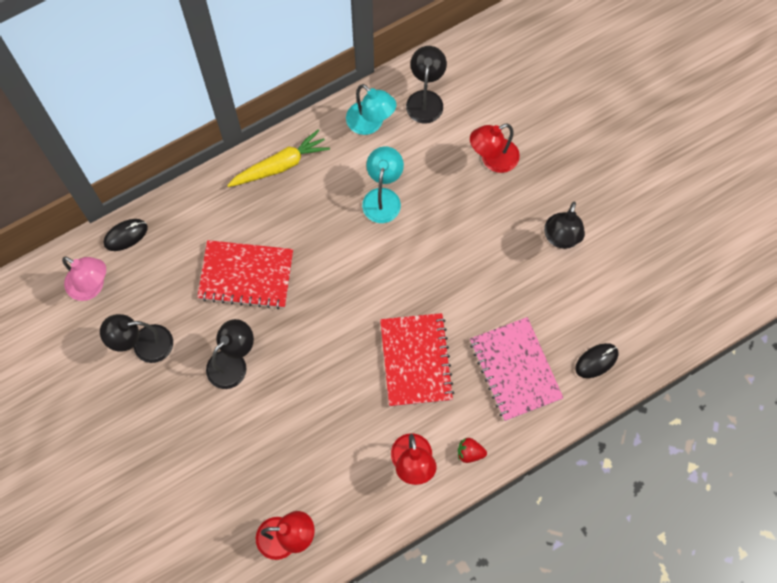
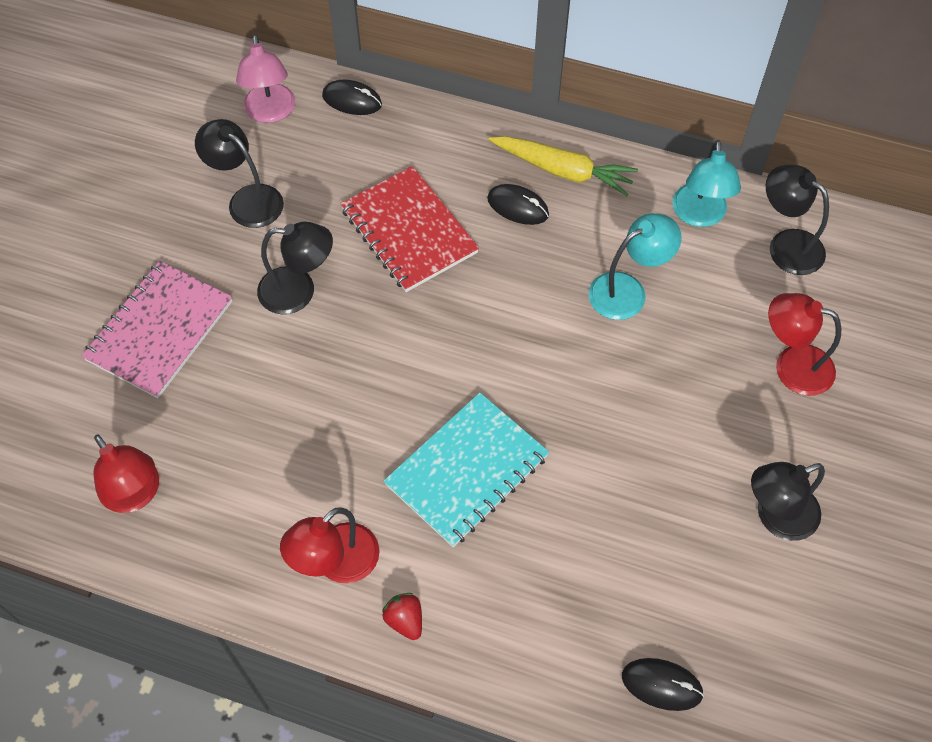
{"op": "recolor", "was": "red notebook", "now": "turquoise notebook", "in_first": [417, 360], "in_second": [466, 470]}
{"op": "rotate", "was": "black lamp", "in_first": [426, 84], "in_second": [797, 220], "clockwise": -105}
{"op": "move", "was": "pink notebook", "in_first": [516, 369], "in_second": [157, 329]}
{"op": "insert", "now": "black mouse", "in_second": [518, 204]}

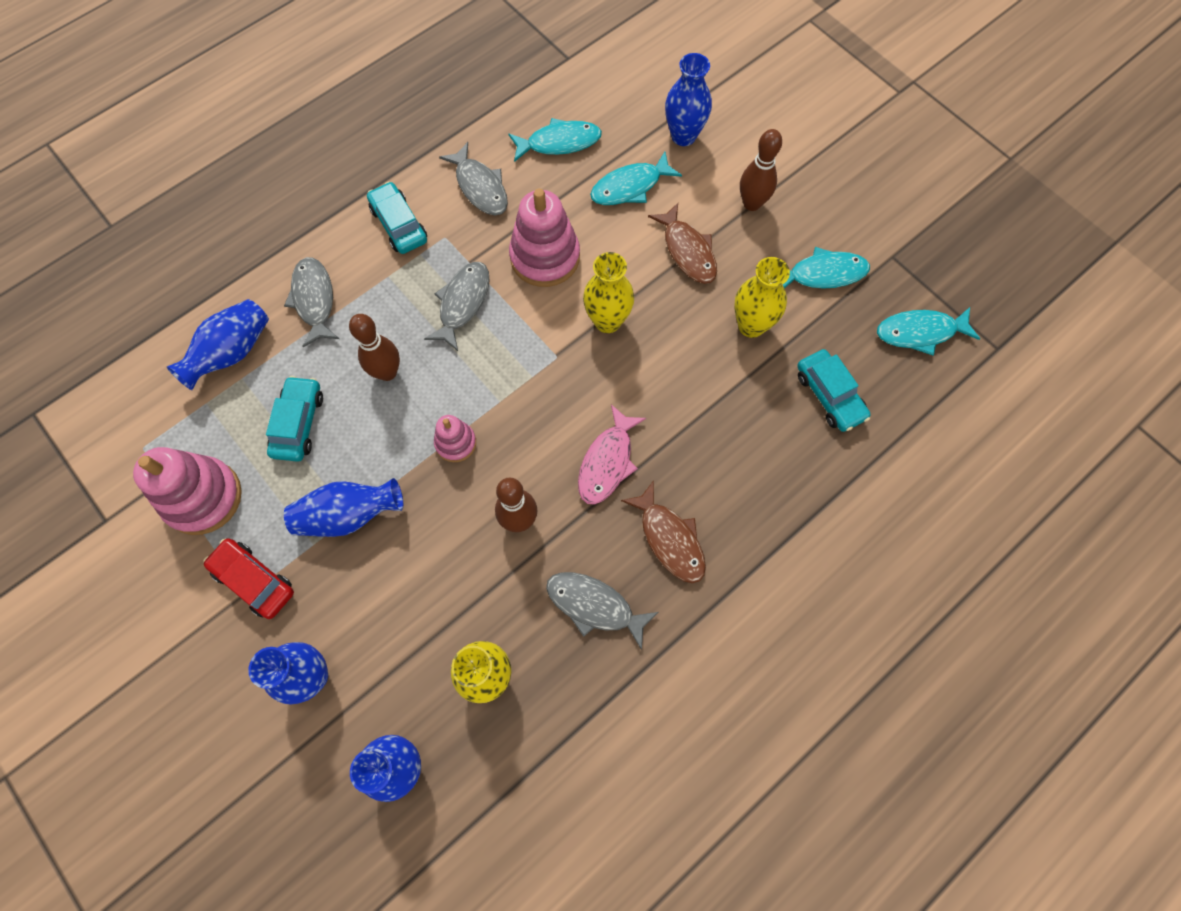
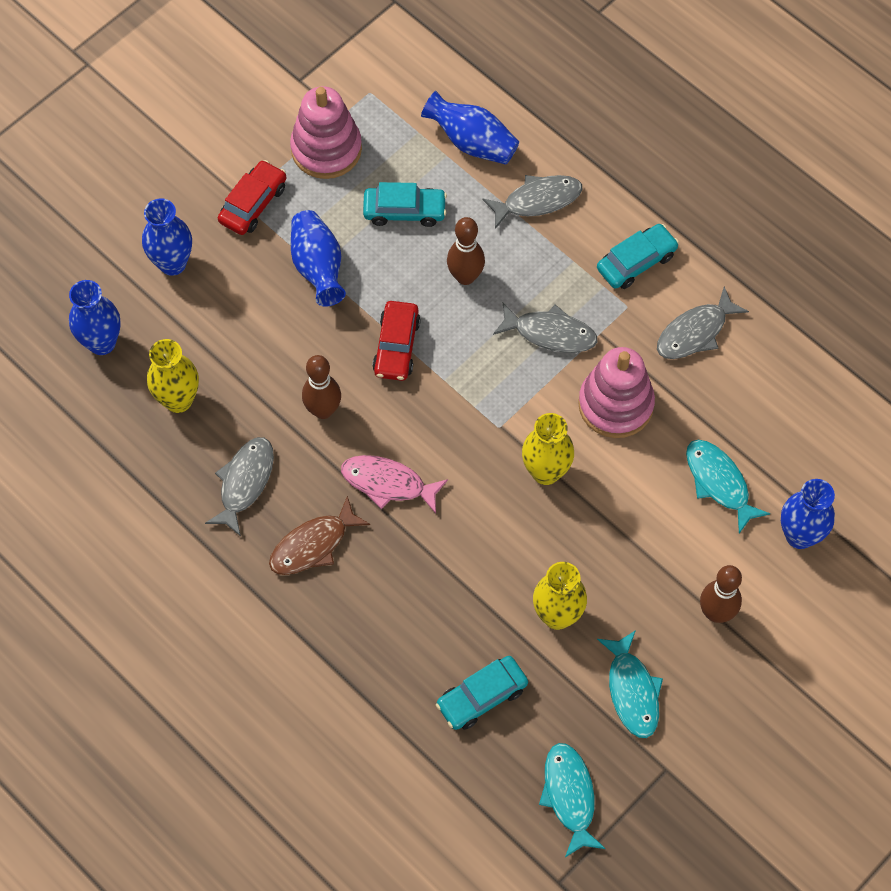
{"op": "replace", "was": "pink stacking toy", "now": "red car", "in_first": [455, 438], "in_second": [396, 341]}
{"op": "delete", "was": "turquoise fish", "in_first": [555, 140]}
{"op": "delete", "was": "brown fish", "in_first": [682, 243]}

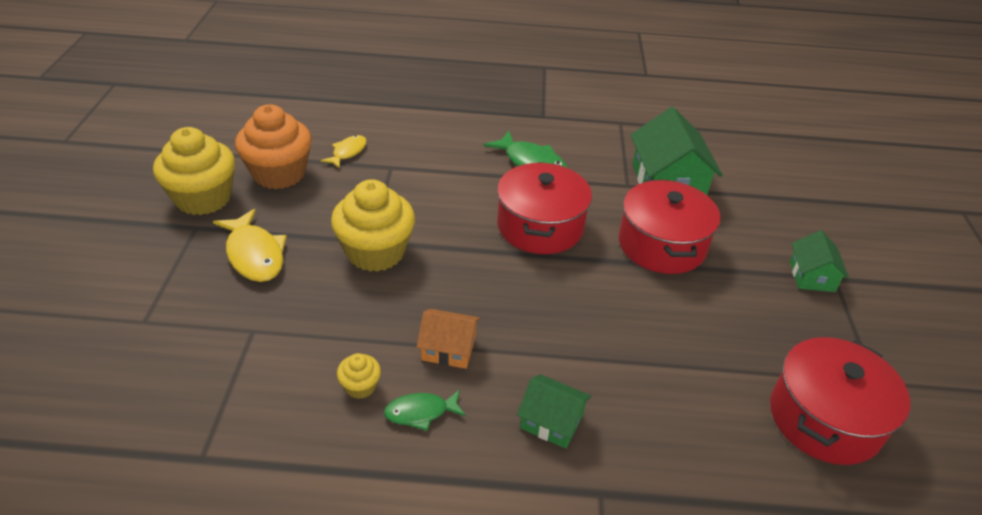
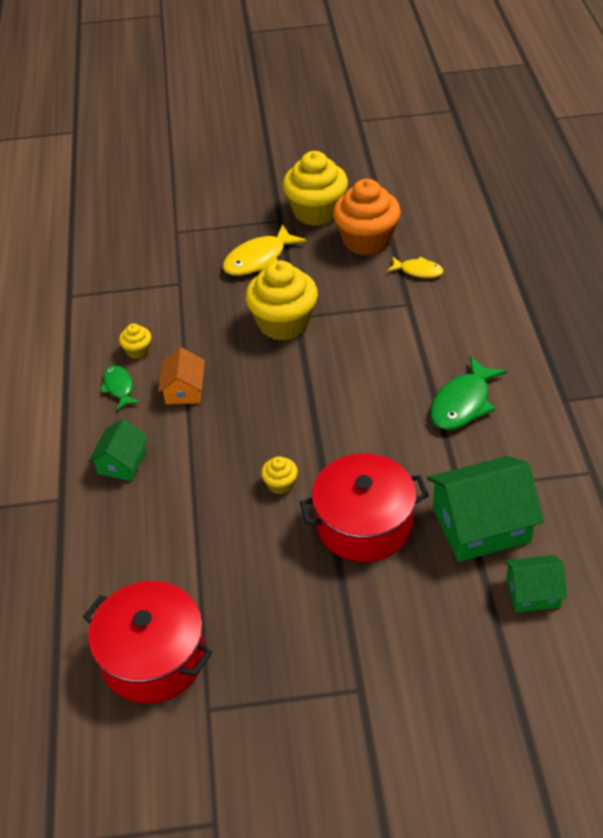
{"op": "delete", "was": "red pot", "in_first": [544, 208]}
{"op": "move", "was": "green house", "in_first": [819, 261], "in_second": [536, 583]}
{"op": "insert", "now": "yellow cupcake", "in_second": [279, 475]}

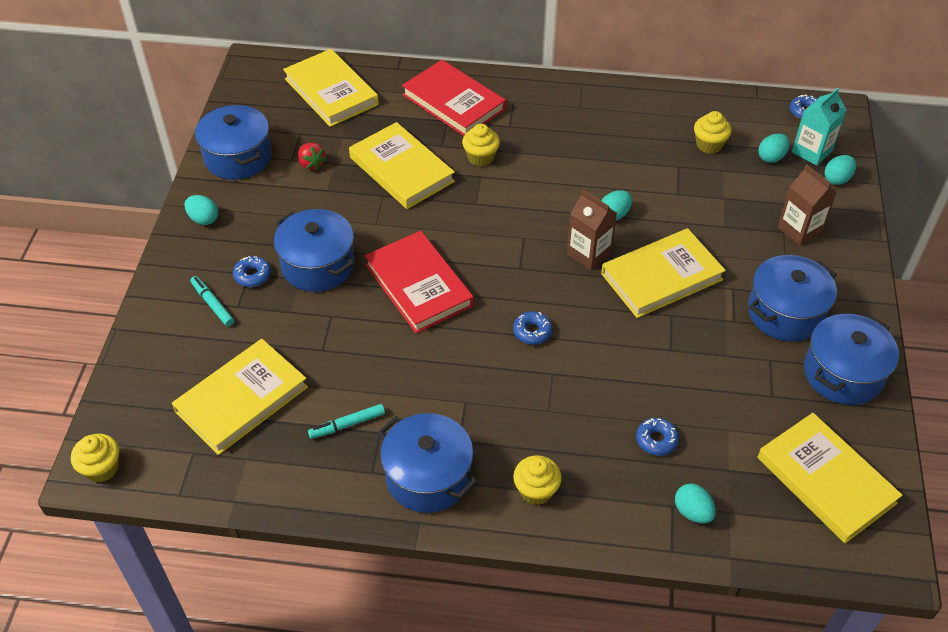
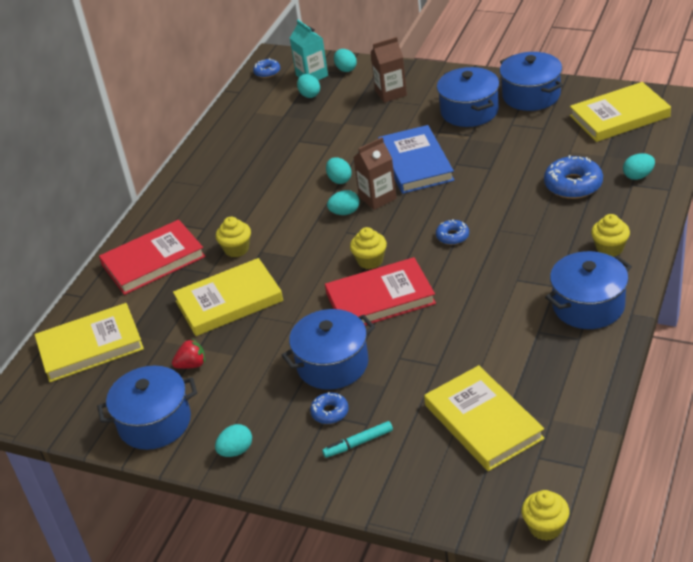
{"op": "delete", "was": "turquoise marker", "in_first": [346, 421]}
{"op": "recolor", "was": "yellow book", "now": "blue book", "in_first": [663, 273], "in_second": [416, 159]}
{"op": "resize", "was": "blue donut", "in_first": [657, 437], "in_second": [573, 177], "ratio": 1.79}
{"op": "move", "was": "yellow cupcake", "in_first": [713, 132], "in_second": [368, 248]}
{"op": "insert", "now": "turquoise egg", "in_second": [343, 202]}

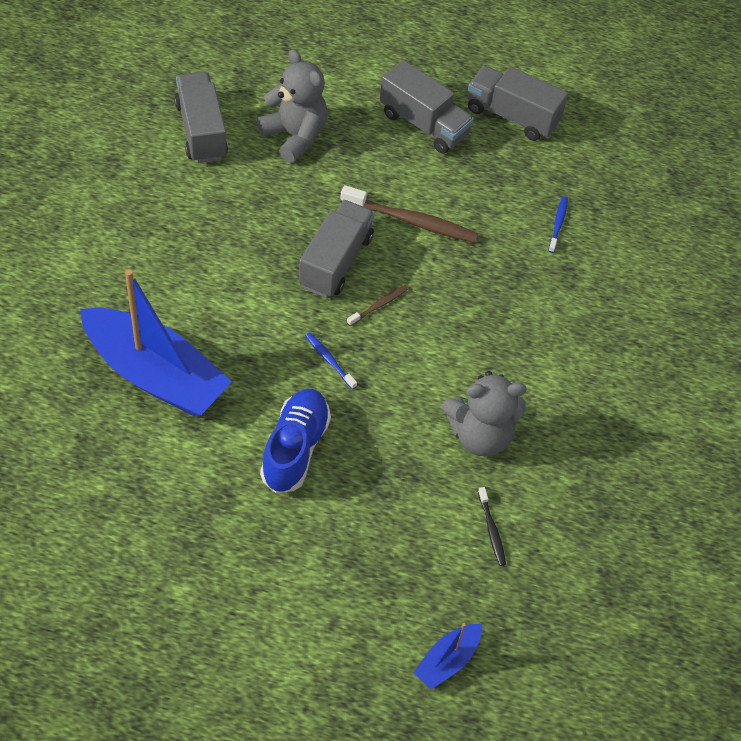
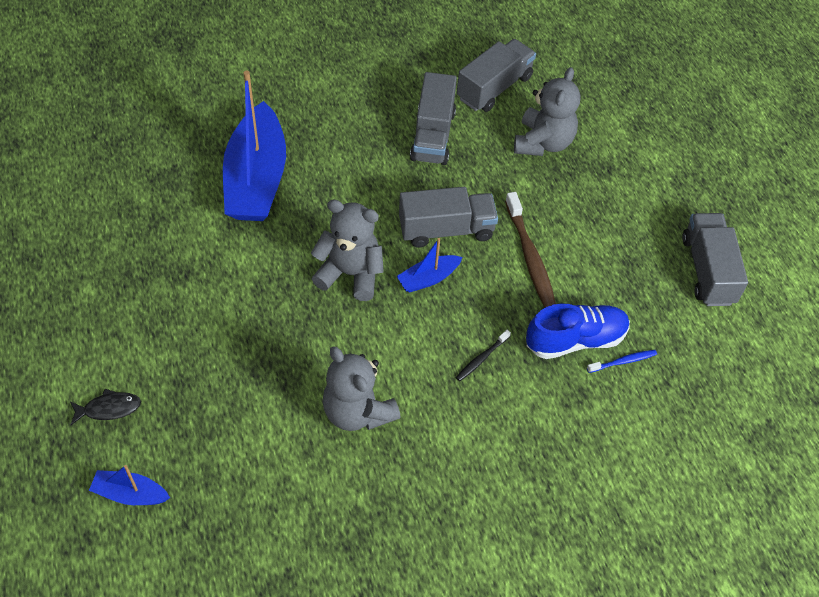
{"op": "move", "was": "blue shoe", "in_first": [295, 441], "in_second": [578, 331]}
{"op": "replace", "was": "blue toothbrush", "now": "grey teddy bear", "in_first": [331, 360], "in_second": [347, 250]}
{"op": "replace", "was": "brown toothbrush", "now": "blue boat", "in_first": [378, 305], "in_second": [429, 265]}
{"op": "move", "was": "grey truck", "in_first": [427, 107], "in_second": [433, 118]}
{"op": "move", "was": "black toothbrush", "in_first": [492, 526], "in_second": [483, 355]}
{"op": "insert", "now": "black fish", "in_second": [105, 407]}

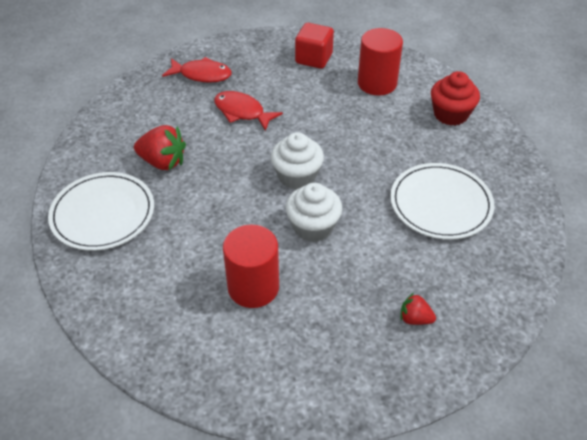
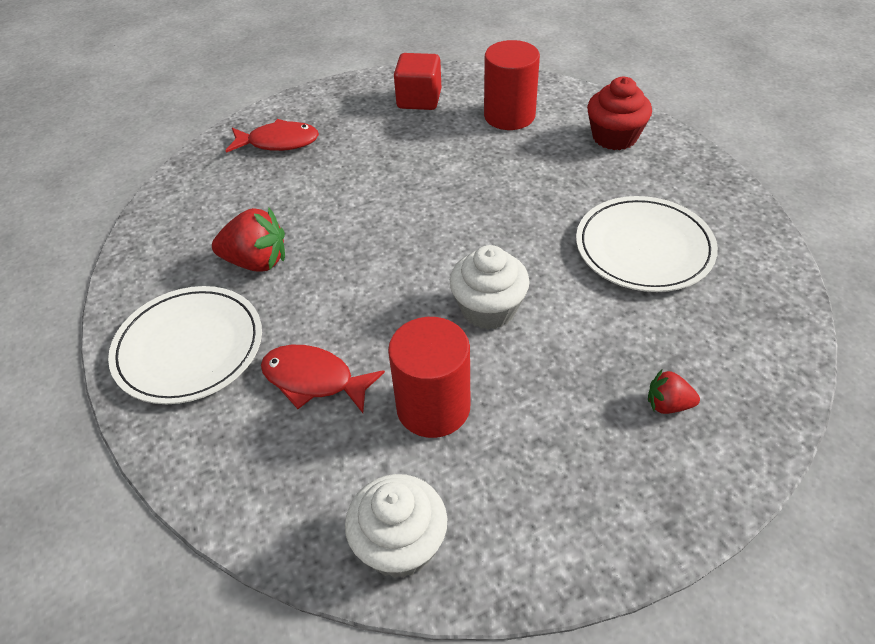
{"op": "move", "was": "red fish", "in_first": [248, 111], "in_second": [323, 379]}
{"op": "move", "was": "white cupcake", "in_first": [297, 161], "in_second": [396, 526]}

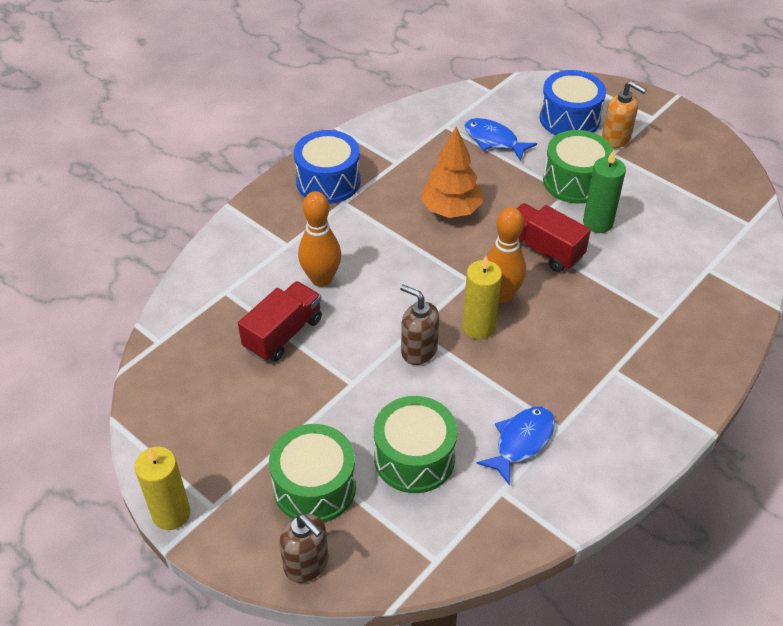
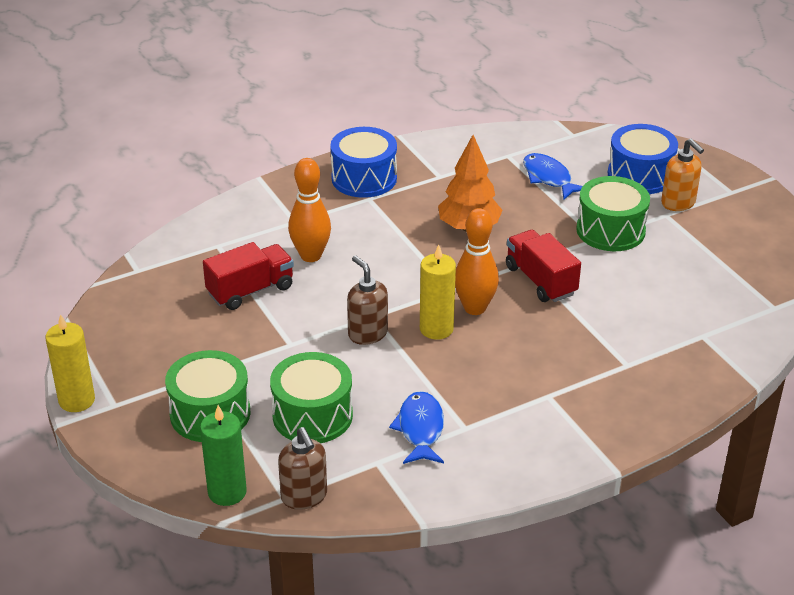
{"op": "move", "was": "brown soap dispenser", "in_first": [304, 548], "in_second": [302, 468]}
{"op": "rotate", "was": "blue fish", "in_first": [515, 446], "in_second": [416, 427], "clockwise": -60}
{"op": "move", "was": "green candle", "in_first": [604, 191], "in_second": [223, 455]}

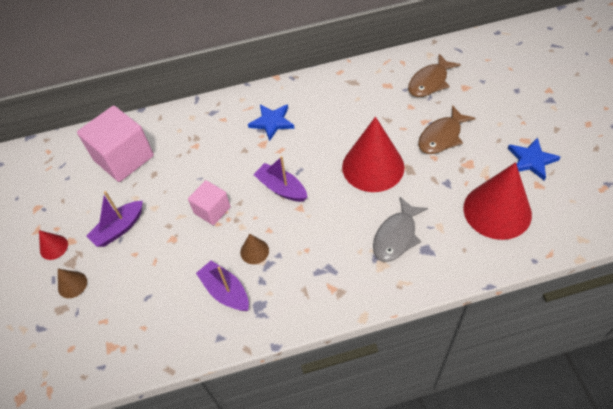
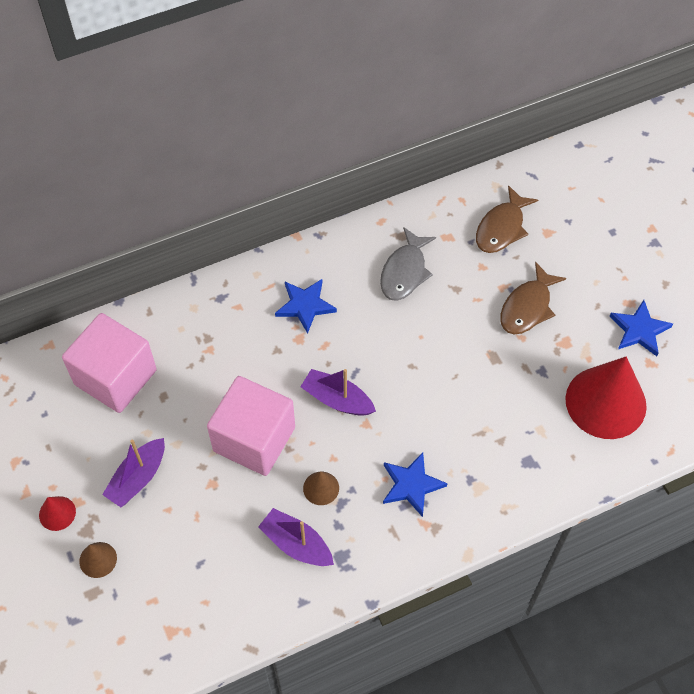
{"op": "resize", "was": "pink cube", "in_first": [209, 202], "in_second": [251, 426], "ratio": 1.78}
{"op": "delete", "was": "red cone", "in_first": [373, 154]}
{"op": "move", "was": "grey fish", "in_first": [400, 229], "in_second": [408, 264]}
{"op": "insert", "now": "blue star", "in_second": [415, 484]}

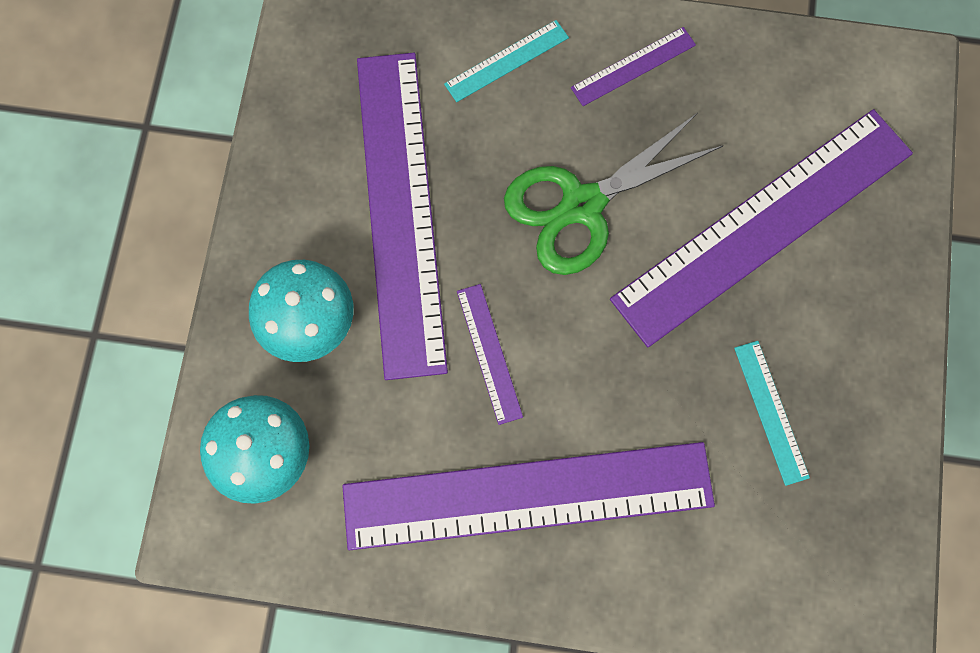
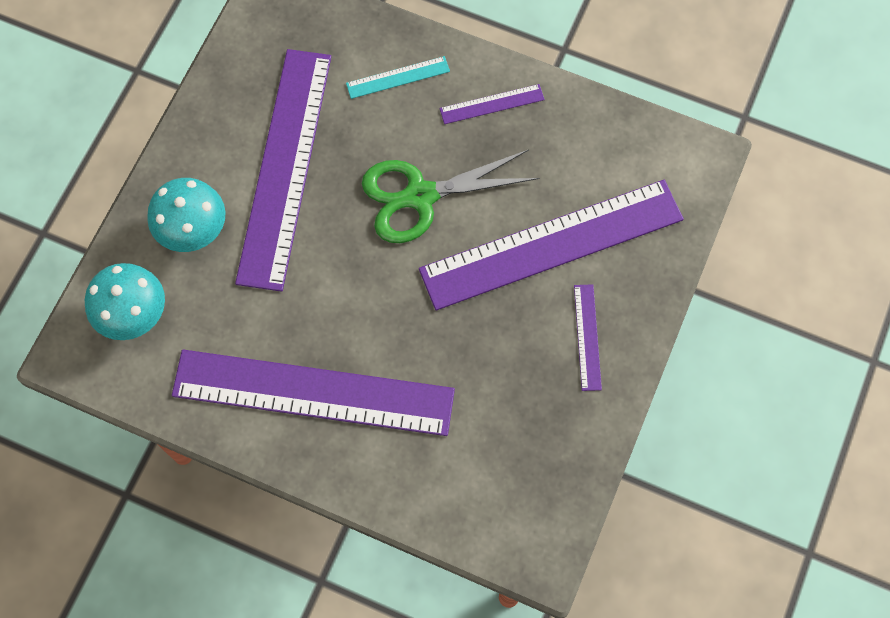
{"op": "move", "was": "purple ruler", "in_first": [490, 354], "in_second": [588, 337]}
{"op": "delete", "was": "turquoise ruler", "in_first": [772, 413]}

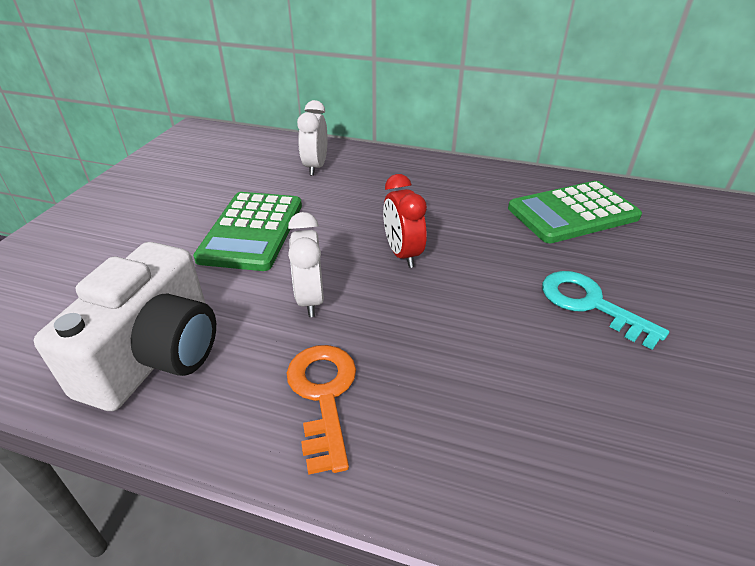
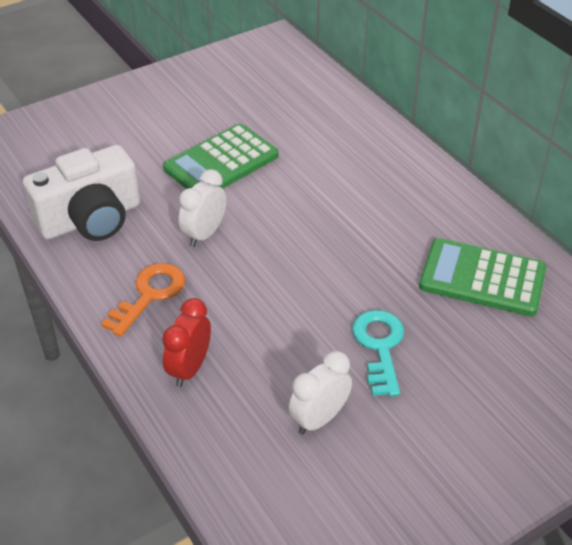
{"op": "move", "was": "white clock", "in_first": [312, 138], "in_second": [320, 393]}
{"op": "move", "was": "red clock", "in_first": [405, 221], "in_second": [186, 342]}

